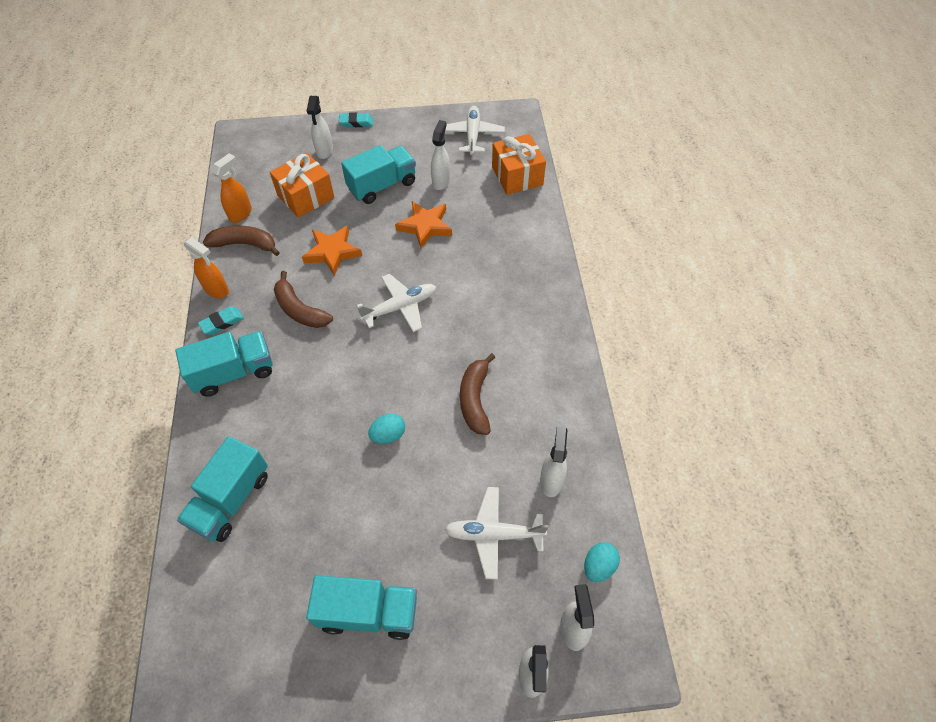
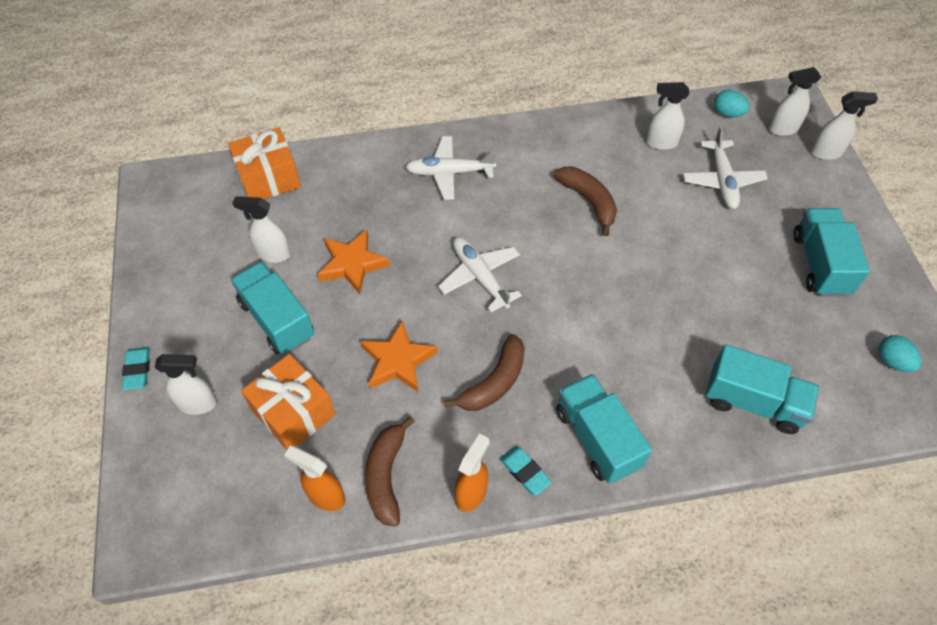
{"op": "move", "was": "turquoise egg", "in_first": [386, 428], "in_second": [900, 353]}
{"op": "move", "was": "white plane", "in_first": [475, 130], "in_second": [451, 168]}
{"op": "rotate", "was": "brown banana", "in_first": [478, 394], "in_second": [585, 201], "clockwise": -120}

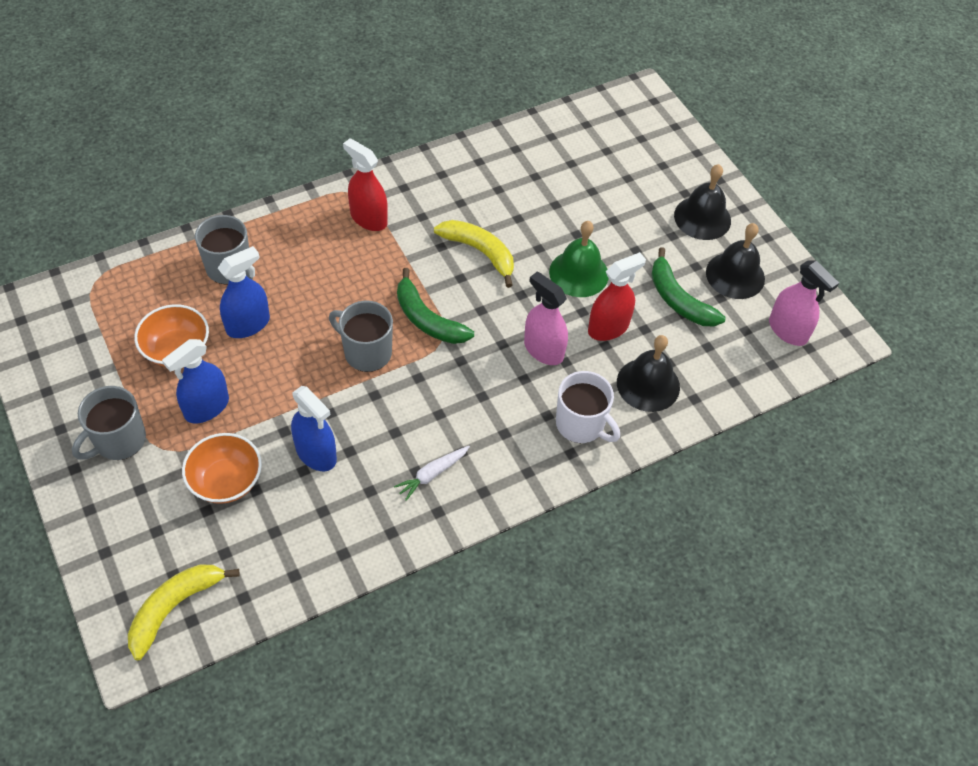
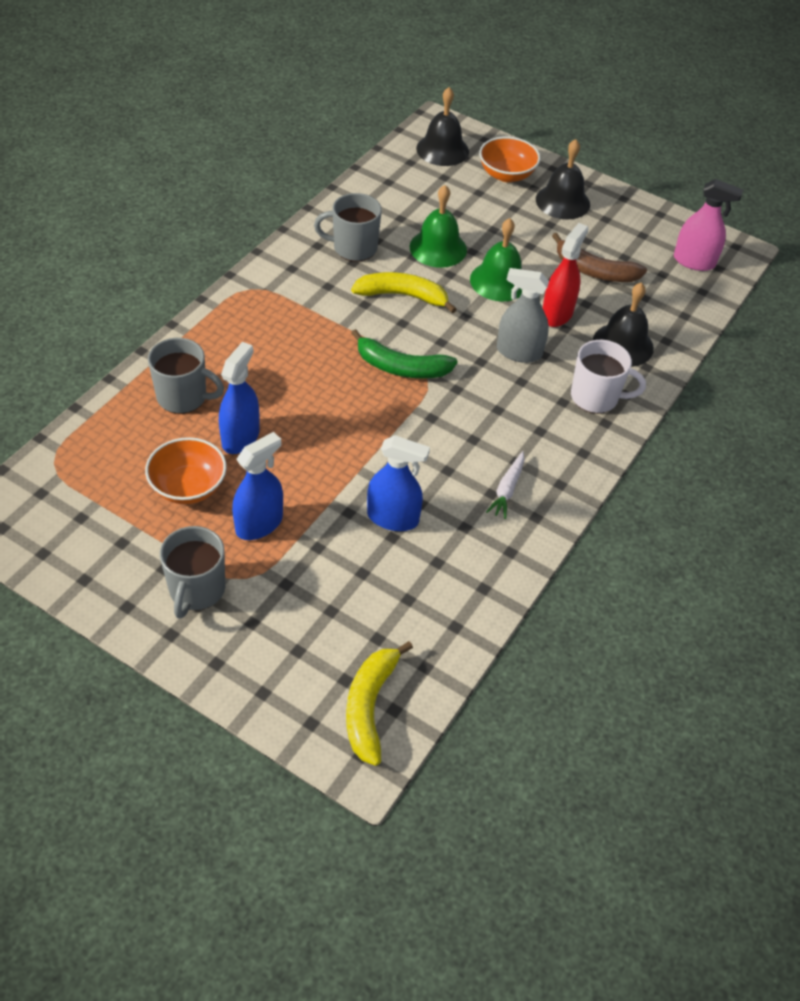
{"op": "rotate", "was": "blue spray bottle", "in_first": [195, 381], "in_second": [257, 486], "clockwise": -150}
{"op": "move", "was": "orange bowl", "in_first": [222, 468], "in_second": [509, 159]}
{"op": "move", "was": "grey mug", "in_first": [361, 336], "in_second": [348, 227]}
{"op": "delete", "was": "red spray bottle", "in_first": [365, 184]}
{"op": "recolor", "was": "pink spray bottle", "now": "grey spray bottle", "in_first": [546, 318], "in_second": [523, 315]}
{"op": "recolor", "was": "green banana", "now": "brown banana", "in_first": [688, 286], "in_second": [599, 257]}
{"op": "move", "was": "black bell", "in_first": [735, 261], "in_second": [442, 126]}
{"op": "insert", "now": "green bell", "in_second": [438, 226]}

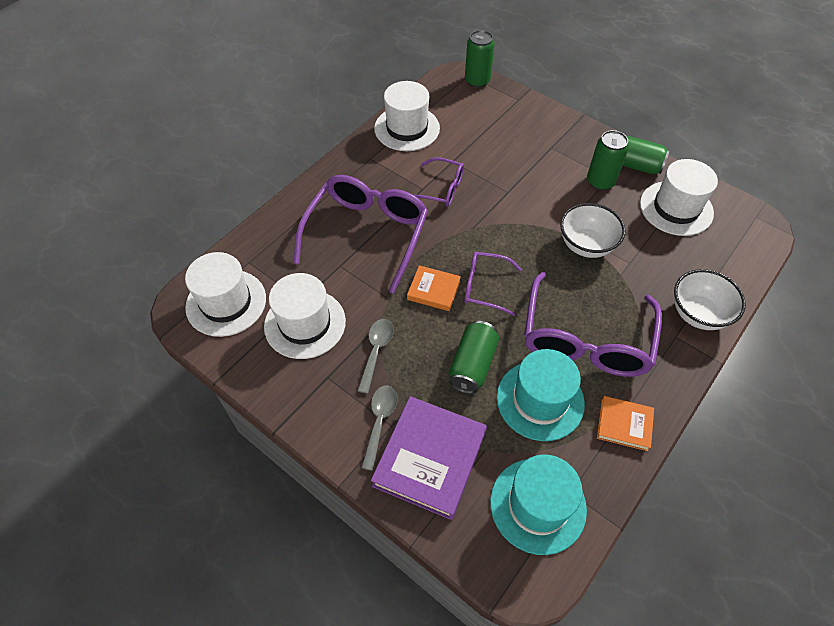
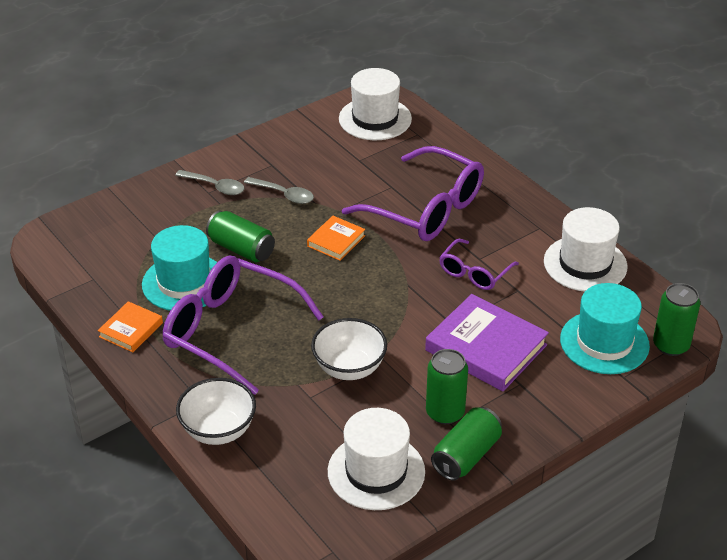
{"op": "delete", "was": "white hat", "in_first": [305, 316]}
{"op": "move", "was": "purple book", "in_first": [429, 458], "in_second": [487, 342]}
{"op": "delete", "was": "purple glasses", "in_first": [493, 284]}
{"op": "move", "was": "turquoise hat", "in_first": [538, 504], "in_second": [605, 328]}

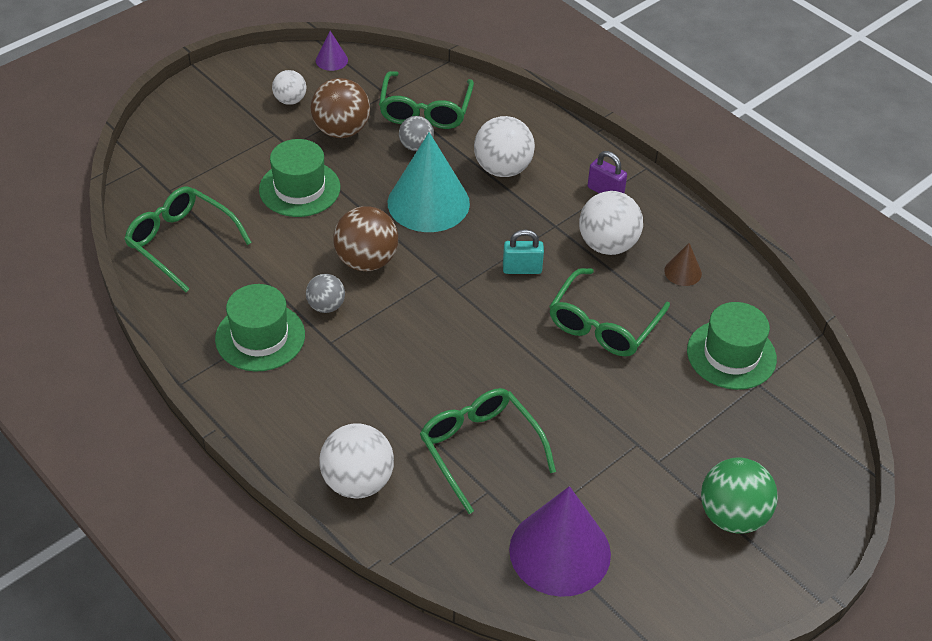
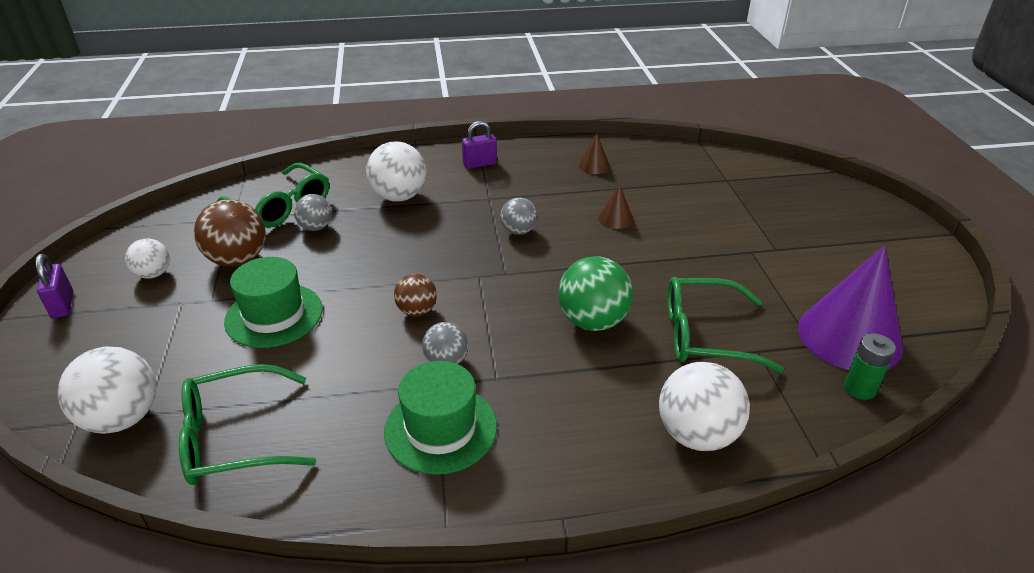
{"op": "delete", "was": "purple cone", "in_first": [332, 51]}
{"op": "resize", "was": "brown ball", "in_first": [365, 238], "in_second": [415, 295], "ratio": 0.59}
{"op": "delete", "was": "turquoise cone", "in_first": [429, 182]}
{"op": "replace", "was": "turquoise padlock", "now": "grey ball", "in_first": [523, 251], "in_second": [518, 216]}
{"op": "replace", "was": "green glasses", "now": "brown cone", "in_first": [609, 312], "in_second": [616, 206]}
{"op": "move", "was": "white ball", "in_first": [611, 223], "in_second": [107, 390]}
{"op": "delete", "was": "green hat", "in_first": [732, 346]}
{"op": "move", "was": "green ball", "in_first": [739, 496], "in_second": [595, 293]}
{"op": "insert", "now": "purple padlock", "in_second": [54, 286]}
{"op": "insert", "now": "green battery", "in_second": [870, 366]}

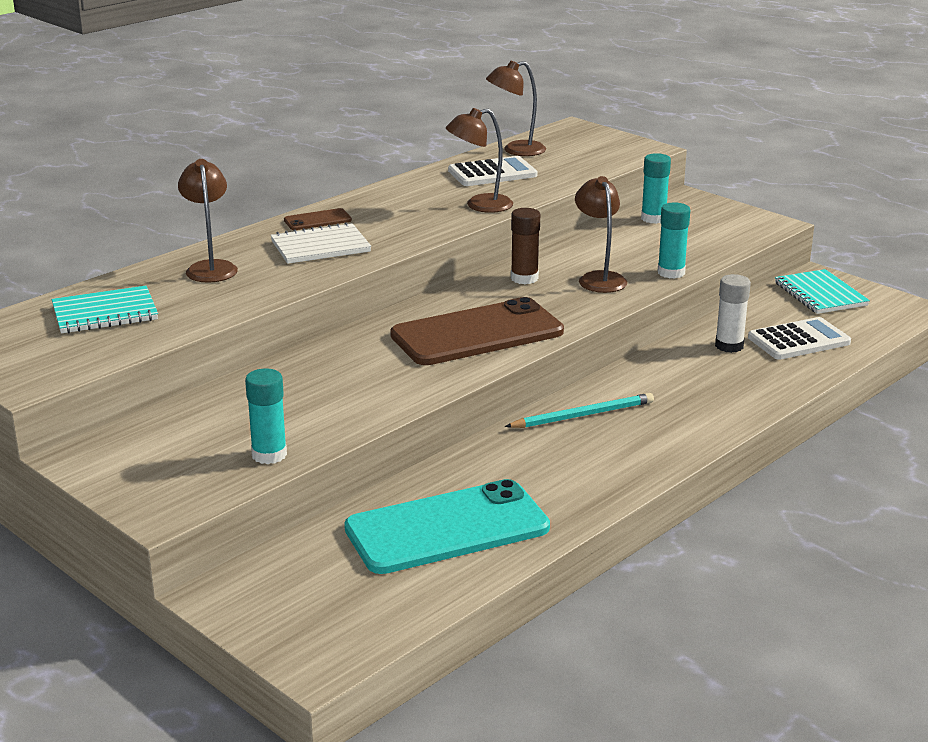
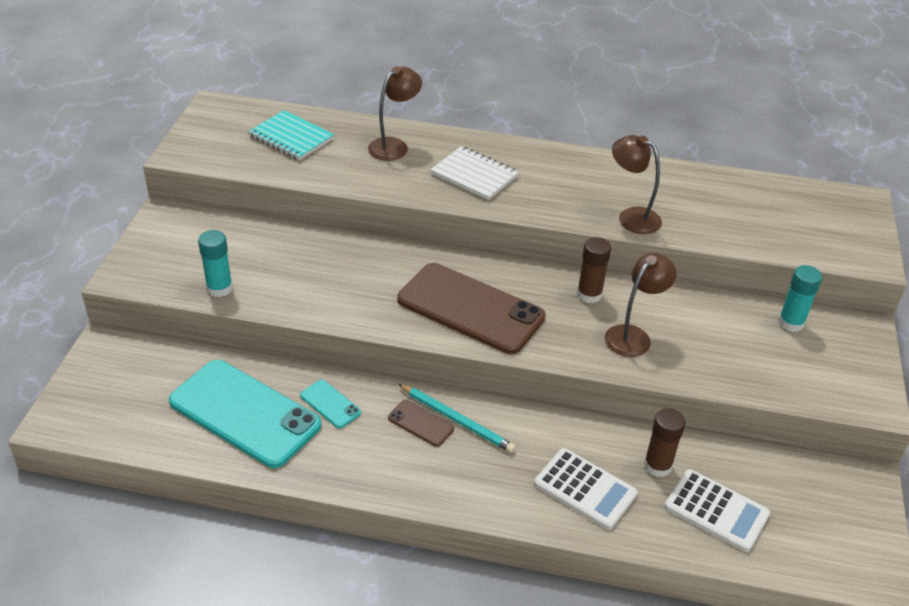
{"op": "move", "was": "brown phone", "in_first": [318, 219], "in_second": [421, 423]}
{"op": "move", "was": "white calculator", "in_first": [493, 171], "in_second": [586, 489]}
{"op": "delete", "was": "brown lamp", "in_first": [516, 108]}
{"op": "delete", "was": "turquoise glue stick", "in_first": [673, 240]}
{"op": "recolor", "was": "white glue stick", "now": "brown glue stick", "in_first": [733, 313], "in_second": [664, 442]}
{"op": "delete", "was": "turquoise notebook", "in_first": [822, 291]}
{"op": "insert", "now": "turquoise phone", "in_second": [330, 404]}

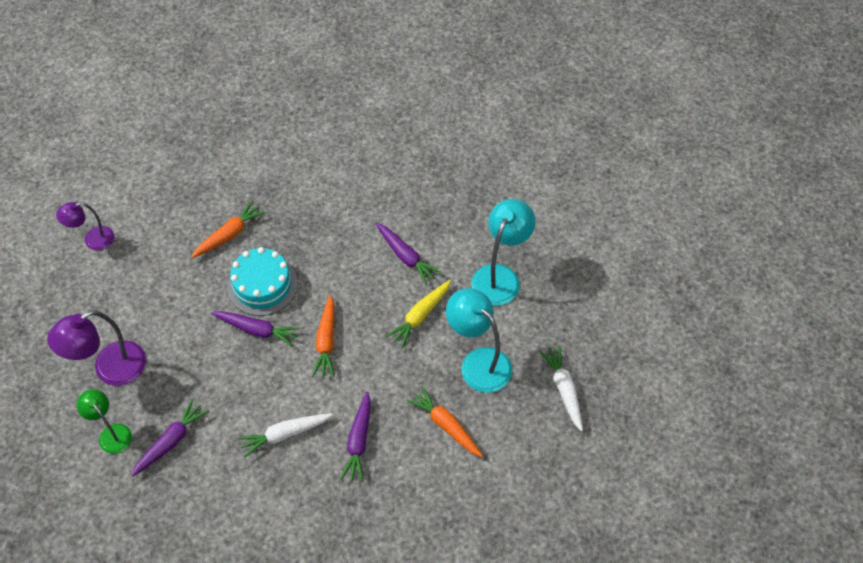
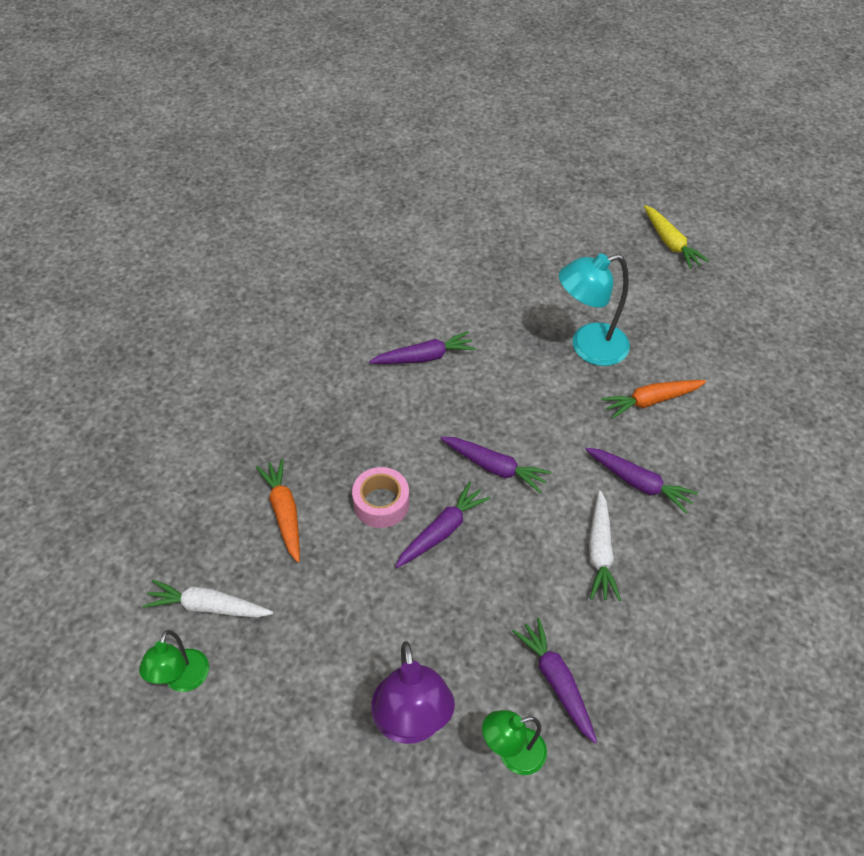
{"op": "recolor", "was": "purple lamp", "now": "green lamp", "in_first": [85, 226], "in_second": [174, 661]}
{"op": "replace", "was": "turquoise cake", "now": "pink tape", "in_first": [262, 281], "in_second": [380, 497]}
{"op": "recolor", "was": "orange carrot", "now": "purple carrot", "in_first": [323, 336], "in_second": [495, 465]}
{"op": "move", "was": "yellow carrot", "in_first": [418, 314], "in_second": [676, 237]}
{"op": "delete", "was": "turquoise lamp", "in_first": [503, 252]}
{"op": "move", "was": "white carrot", "in_first": [561, 388], "in_second": [208, 599]}

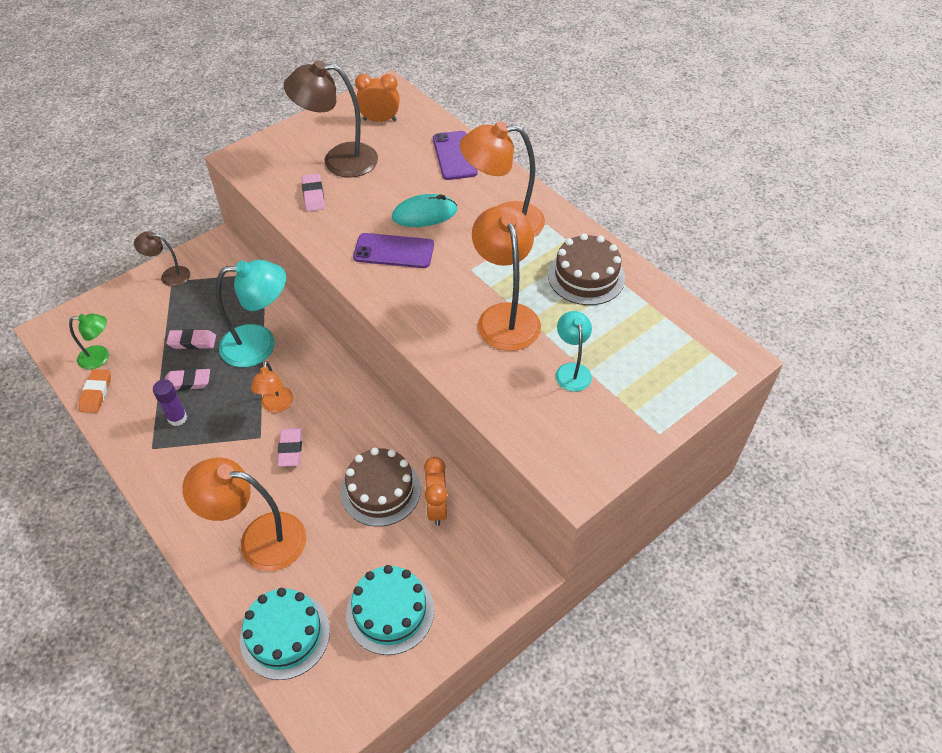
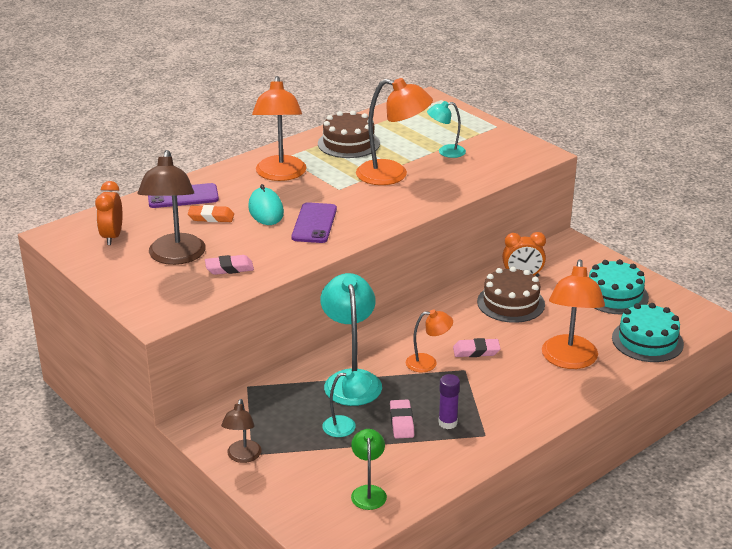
{"op": "move", "was": "orange eraser", "in_first": [95, 391], "in_second": [211, 213]}
{"op": "replace", "was": "pink eraser", "now": "turquoise lamp", "in_first": [191, 339], "in_second": [347, 403]}
{"op": "rotate", "was": "orange lamp", "in_first": [506, 278], "in_second": [394, 131], "clockwise": -150}

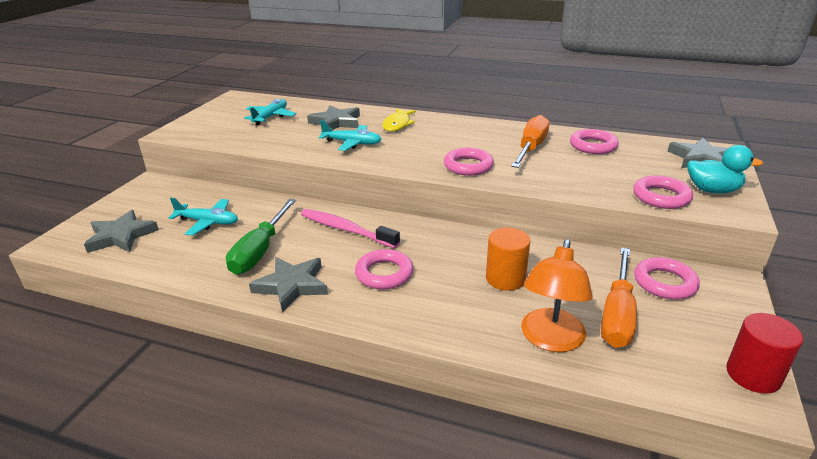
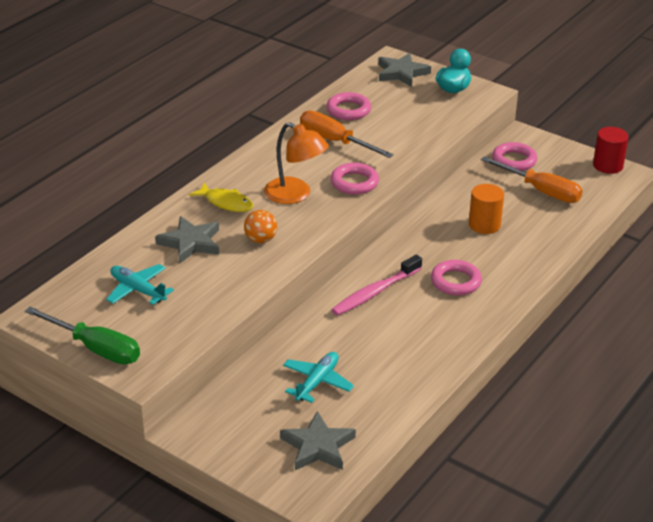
{"op": "move", "was": "green screwdriver", "in_first": [261, 237], "in_second": [82, 335]}
{"op": "delete", "was": "grey star", "in_first": [288, 284]}
{"op": "replace", "was": "turquoise plane", "now": "orange ball", "in_first": [350, 135], "in_second": [260, 226]}
{"op": "move", "was": "orange lamp", "in_first": [557, 295], "in_second": [296, 163]}
{"op": "delete", "was": "pink ring", "in_first": [663, 192]}

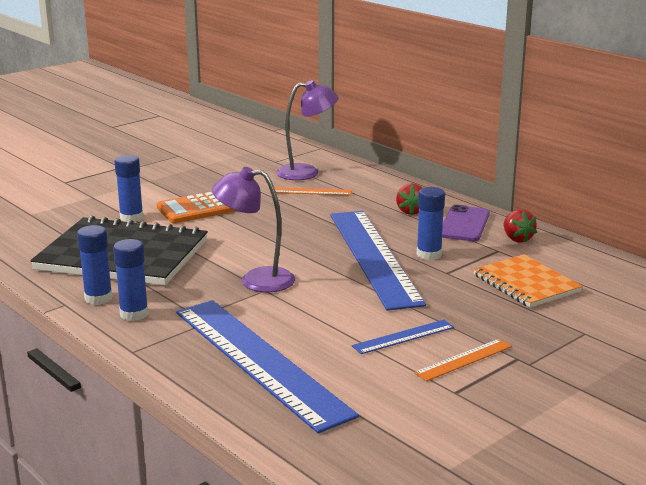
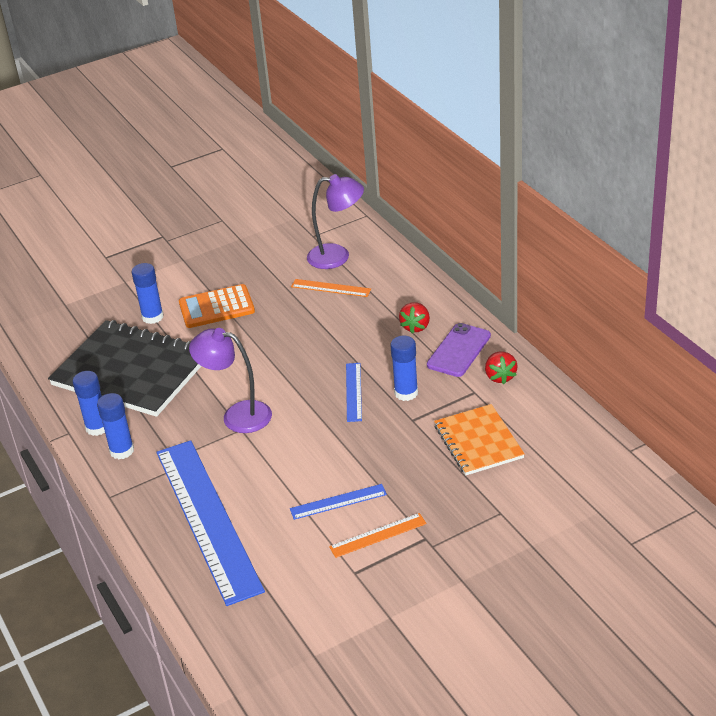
{"op": "resize", "was": "blue ruler", "in_first": [378, 261], "in_second": [354, 392], "ratio": 0.42}

